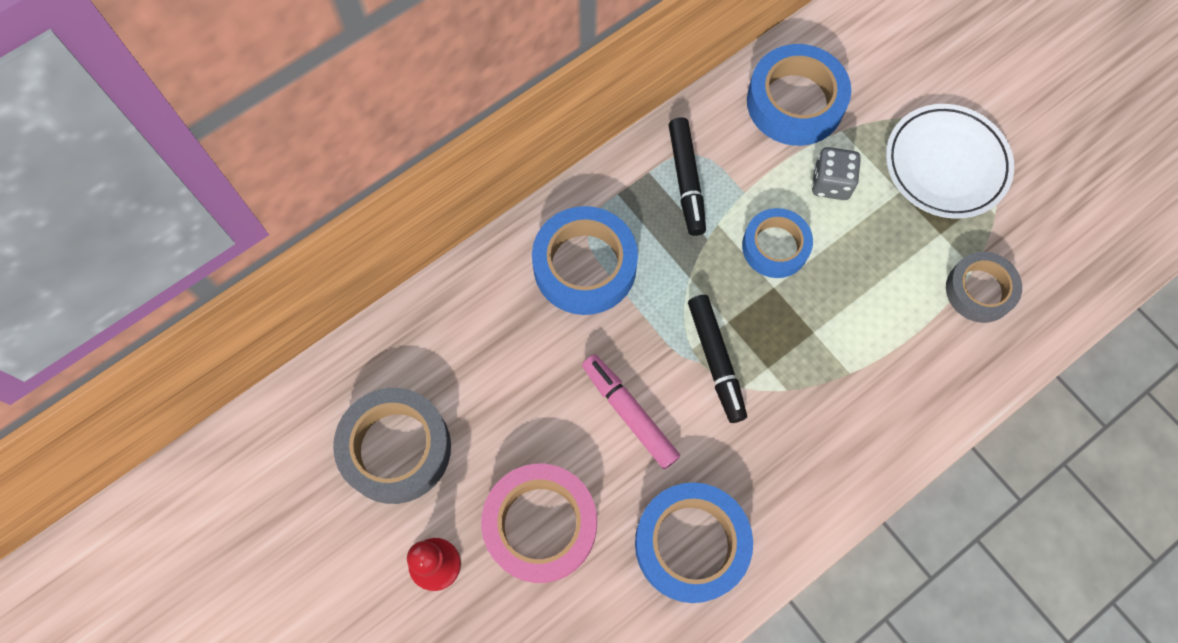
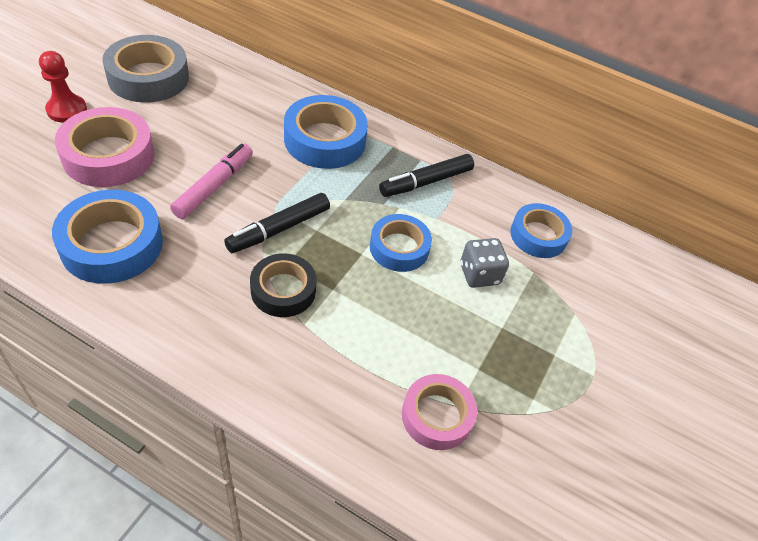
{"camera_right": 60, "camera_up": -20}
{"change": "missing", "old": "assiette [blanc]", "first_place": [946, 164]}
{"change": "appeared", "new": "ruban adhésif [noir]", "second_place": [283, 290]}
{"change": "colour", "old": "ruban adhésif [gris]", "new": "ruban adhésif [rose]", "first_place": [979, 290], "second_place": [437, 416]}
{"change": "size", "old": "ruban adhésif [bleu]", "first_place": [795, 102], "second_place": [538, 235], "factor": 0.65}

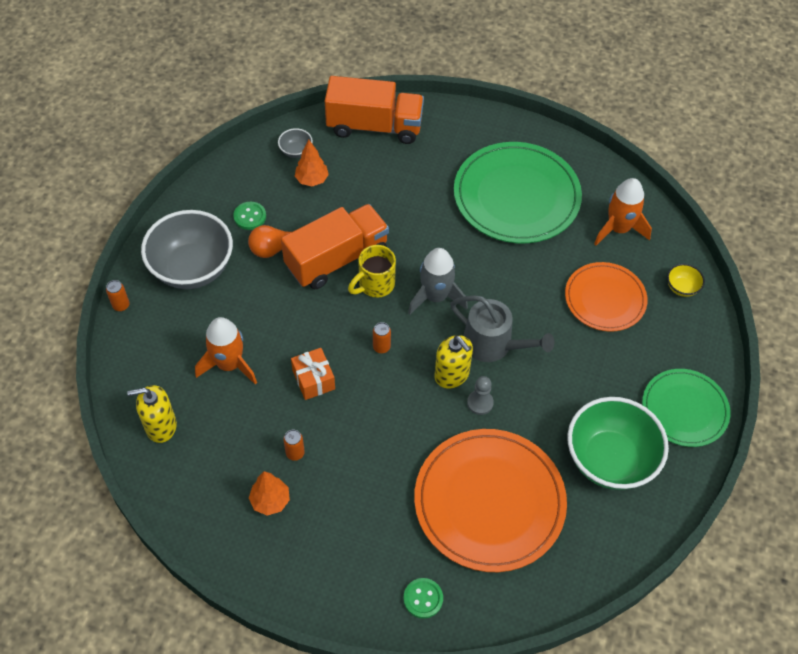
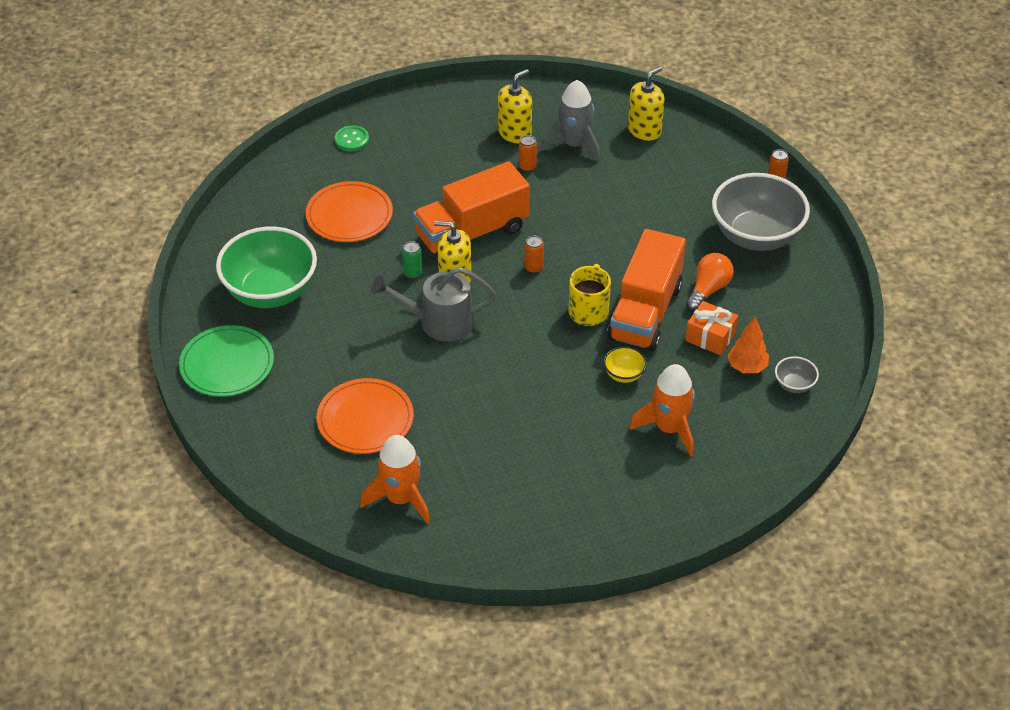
{"camera_right": 145, "camera_up": -10}
{"change": "missing", "old": "bouton [vert]", "first_place": [250, 216]}
{"change": "missing", "old": "assiette [vert]", "first_place": [516, 196]}
{"change": "relocated", "old": "fusée [orange]", "first_place": [229, 364], "second_place": [669, 428]}
{"change": "relocated", "old": "cadeau [orange]", "first_place": [313, 380], "second_place": [710, 337]}
{"change": "relocated", "old": "camion [orange]", "first_place": [374, 126], "second_place": [472, 232]}
{"change": "relocated", "old": "fusée [gris]", "first_place": [435, 297], "second_place": [574, 145]}
{"change": "relocated", "old": "bol [jaune]", "first_place": [682, 288], "second_place": [624, 374]}
{"change": "exchanged", "old": "arbre [orange]", "new": "distributeur de savon [jaune]", "first_place": [270, 501], "second_place": [515, 133]}
{"change": "exchanged", "old": "pion [gris]", "new": "canette [vert]", "first_place": [480, 403], "second_place": [412, 273]}
{"change": "size", "old": "assiette [orange]", "first_place": [489, 501], "second_place": [349, 215], "factor": 0.61}

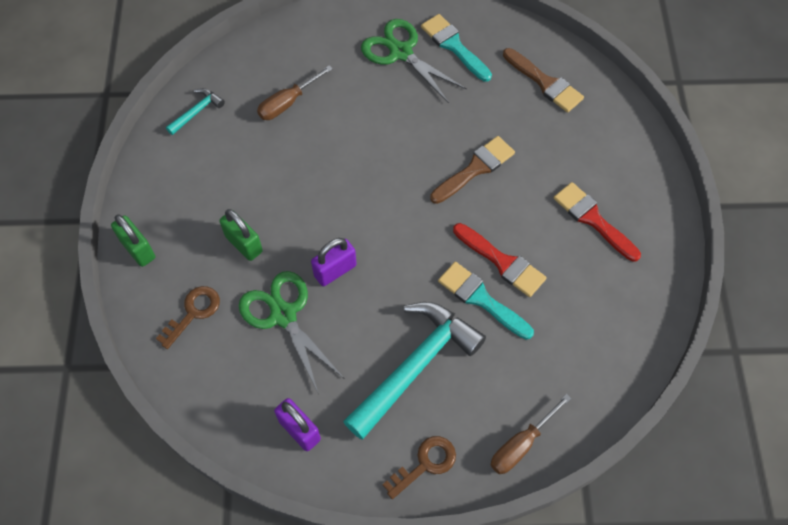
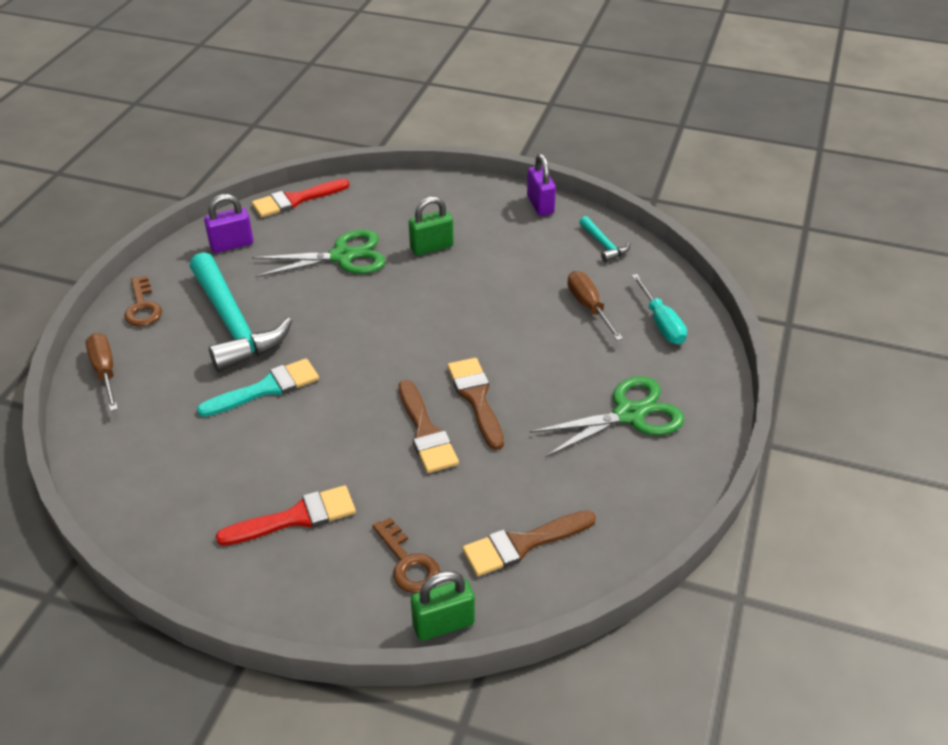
{"camera_right": 110, "camera_up": -20}
{"change": "missing", "old": "pinceau [turquoise]", "first_place": [454, 46]}
{"change": "appeared", "new": "pinceau [marron]", "second_place": [476, 398]}
{"change": "appeared", "new": "tournevis [turquoise]", "second_place": [661, 323]}
{"change": "relocated", "old": "cadenas [vert]", "first_place": [138, 249], "second_place": [443, 624]}
{"change": "relocated", "old": "clé [marron]", "first_place": [193, 313], "second_place": [408, 563]}
{"change": "relocated", "old": "cadenas [violet]", "first_place": [335, 270], "second_place": [540, 205]}
{"change": "relocated", "old": "pinceau [rouge]", "first_place": [502, 262], "second_place": [295, 200]}

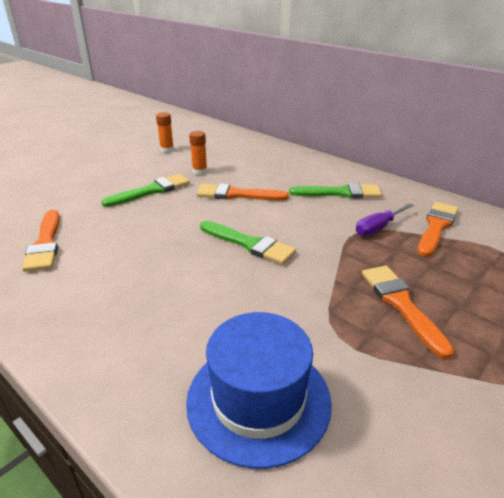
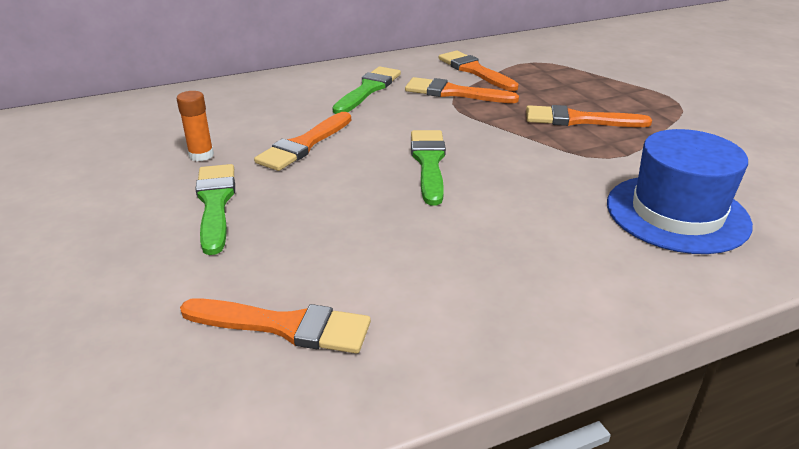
{"camera_right": -65, "camera_up": 0}
{"change": "missing", "old": "bâton de colle [orange]", "first_place": [167, 149]}
{"change": "exchanged", "old": "tournevis [violet]", "new": "pinceau [orange]", "first_place": [378, 227], "second_place": [454, 93]}
{"change": "spun", "old": "pinceau [vert]", "first_place": [249, 244], "second_place": [429, 163], "degrees": -60}

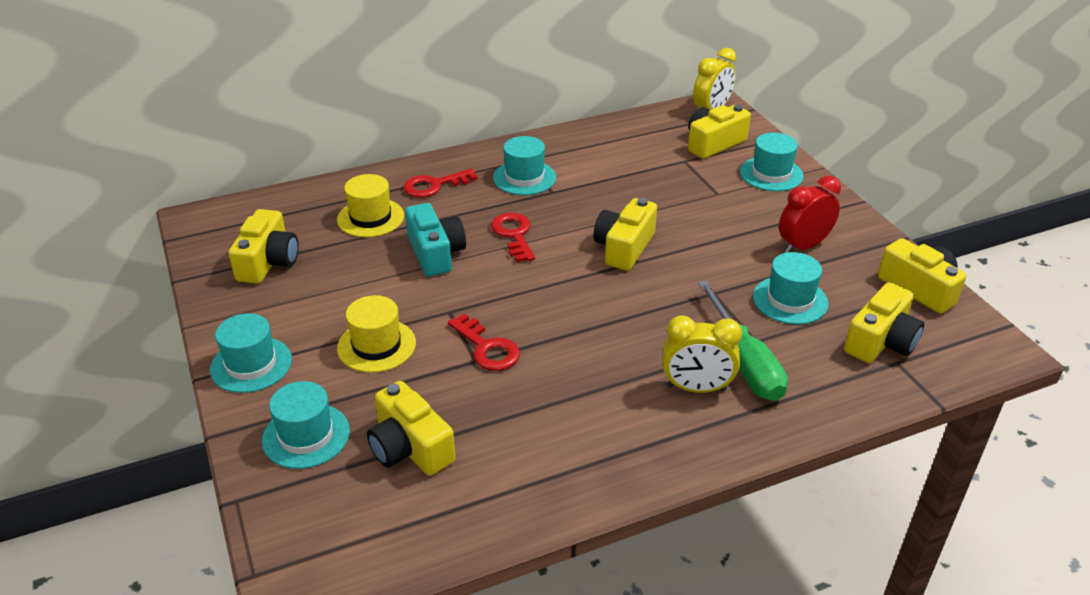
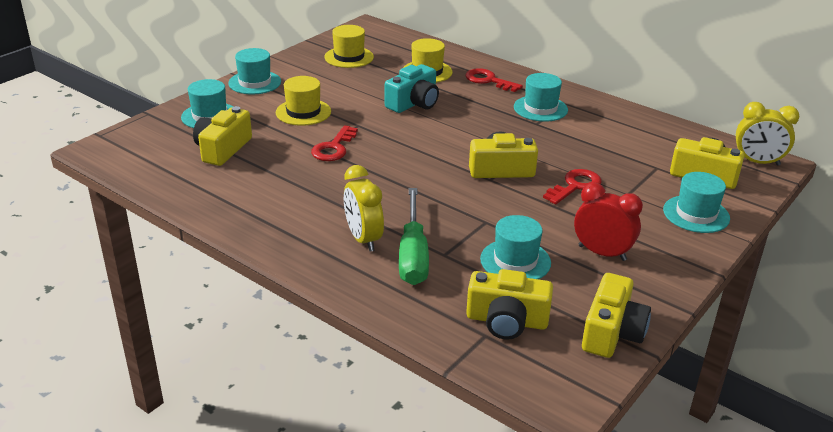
{"camera_right": 60, "camera_up": -5}
{"change": "relocated", "old": "clé [rouge]", "first_place": [514, 235], "second_place": [575, 186]}
{"change": "exchanged", "old": "appareil photo [jaune]", "new": "chapeau [jaune]", "first_place": [268, 262], "second_place": [349, 57]}
{"change": "spun", "old": "tournevis [vert]", "first_place": [745, 362], "second_place": [413, 254], "degrees": -45}

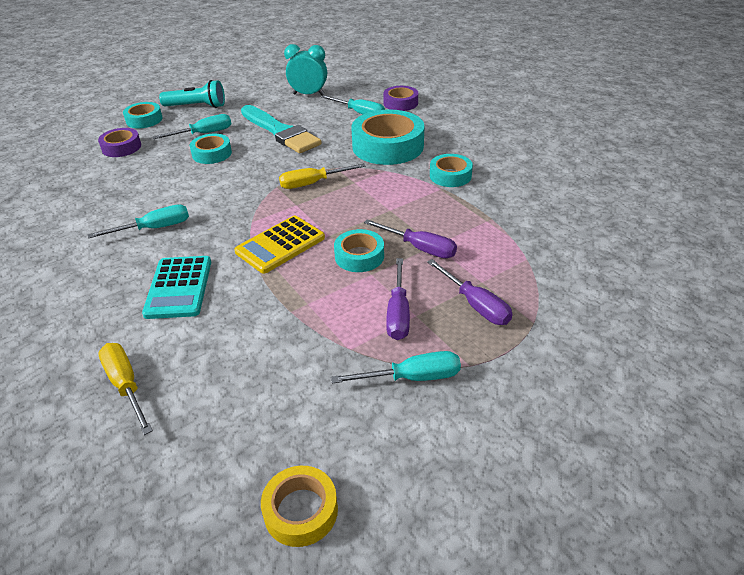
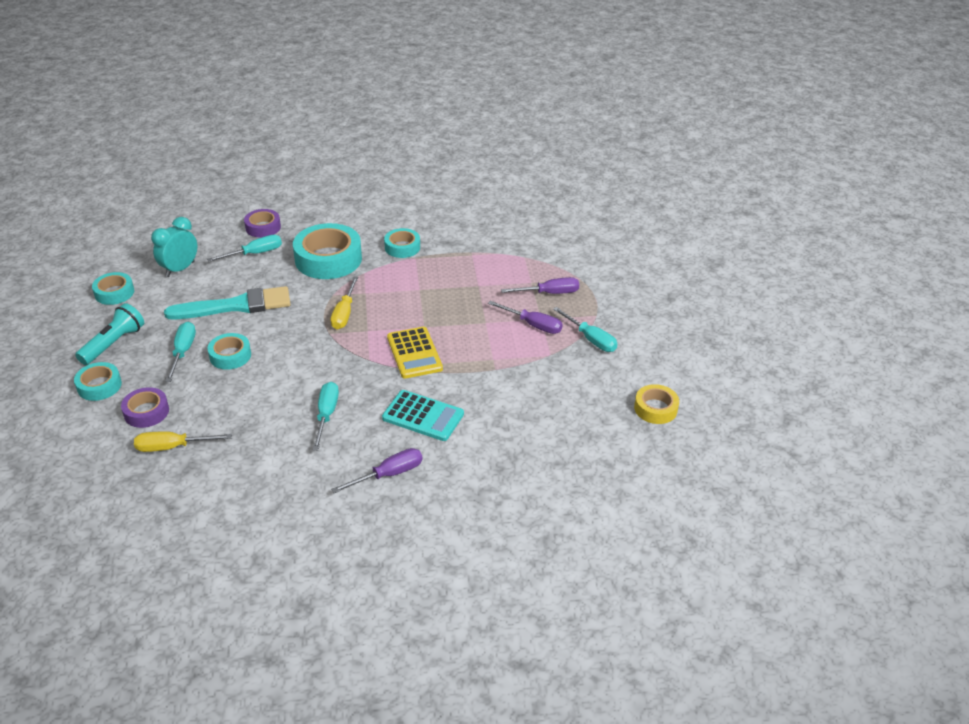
{"camera_right": -65, "camera_up": 0}
{"change": "relocated", "old": "tournevis [jaune]", "first_place": [126, 385], "second_place": [172, 447]}
{"change": "relocated", "old": "ruban adhésif [turquoise]", "first_place": [359, 256], "second_place": [114, 293]}
{"change": "relocated", "old": "tournevis [violet]", "first_place": [419, 248], "second_place": [389, 474]}
{"change": "spun", "old": "tournevis [turquoise]", "first_place": [412, 377], "second_place": [590, 339], "degrees": 120}

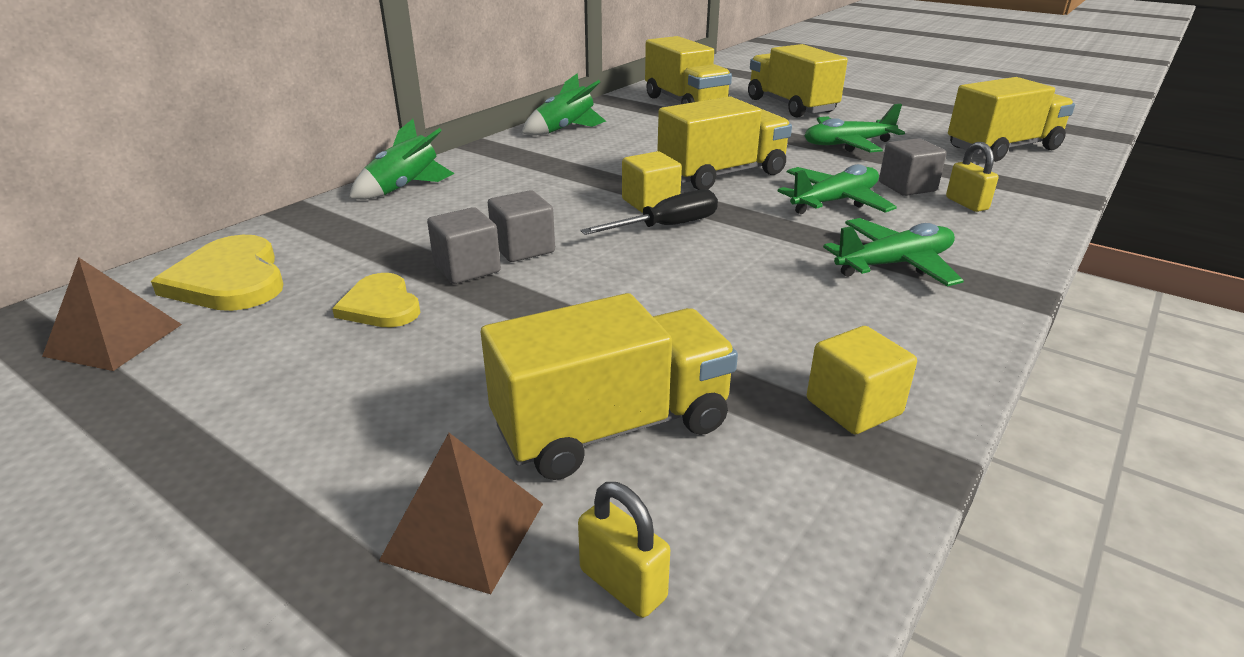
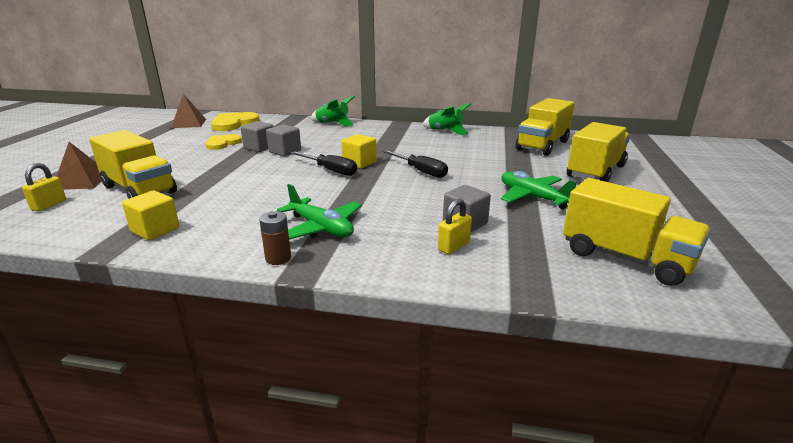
{"camera_right": 65, "camera_up": -5}
{"change": "missing", "old": "avion [vert]", "first_place": [834, 202]}
{"change": "appeared", "new": "pile [marron]", "second_place": [278, 258]}
{"change": "exchanged", "old": "camion [jaune]", "new": "tournevis [noir]", "first_place": [722, 174], "second_place": [420, 171]}

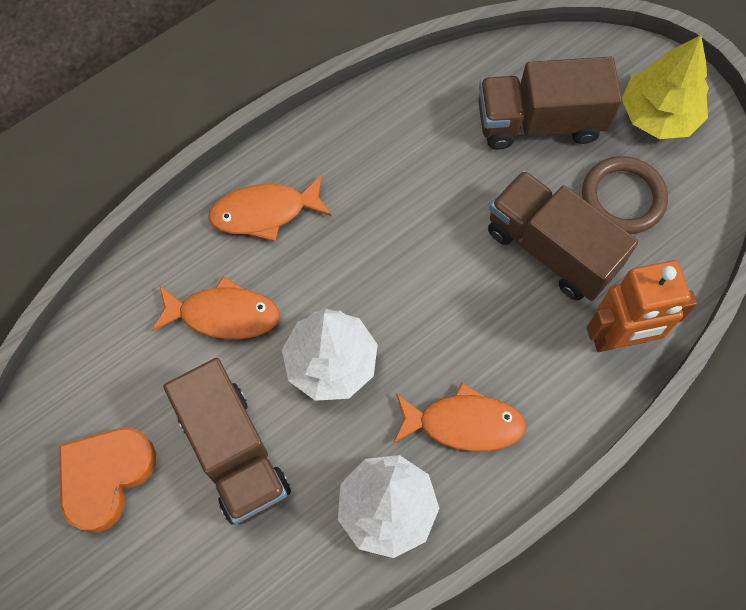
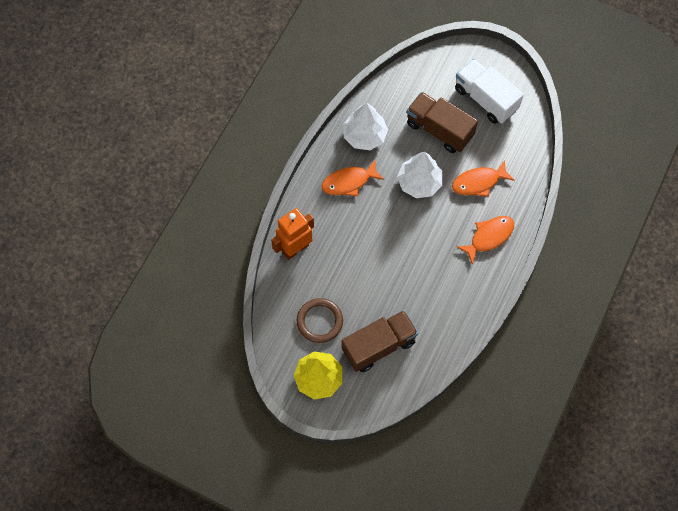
{"camera_right": 155, "camera_up": 0}
{"change": "missing", "old": "camion [marron]", "first_place": [551, 249]}
{"change": "exchanged", "old": "cœur [orange]", "new": "camion [blanc]", "first_place": [105, 477], "second_place": [485, 99]}

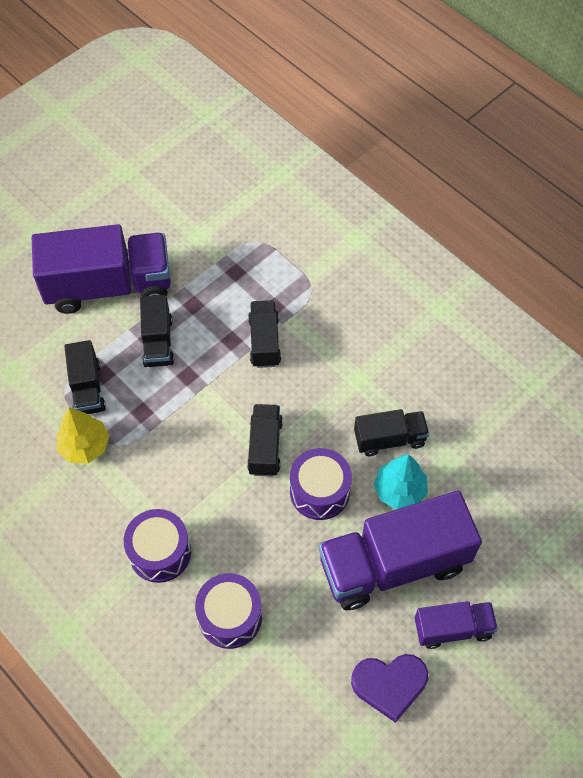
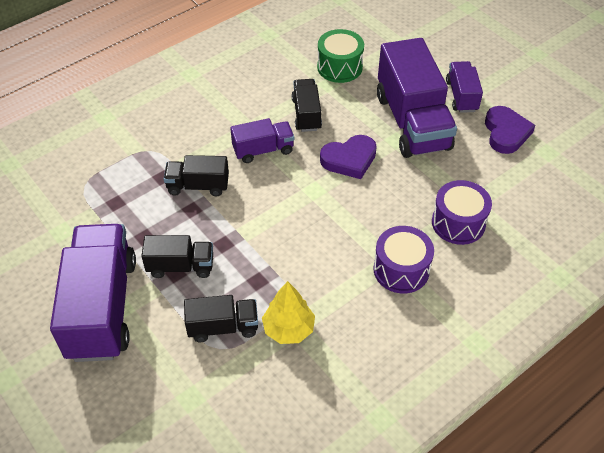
{"camera_right": -85, "camera_up": -10}
{"change": "missing", "old": "camion [noir]", "first_place": [265, 447]}
{"change": "missing", "old": "arbre [turquoise]", "first_place": [399, 490]}
{"change": "appeared", "new": "camion [violet]", "second_place": [263, 150]}
{"change": "appeared", "new": "tambour [vert]", "second_place": [339, 67]}
{"change": "exchanged", "old": "tambour [violet]", "new": "cœur [violet]", "first_place": [319, 491], "second_place": [349, 159]}

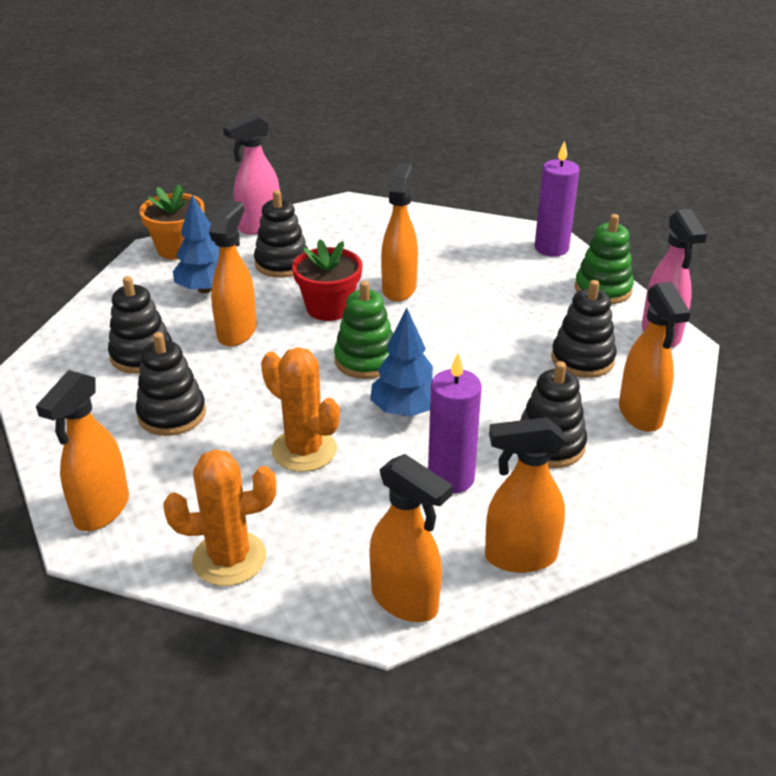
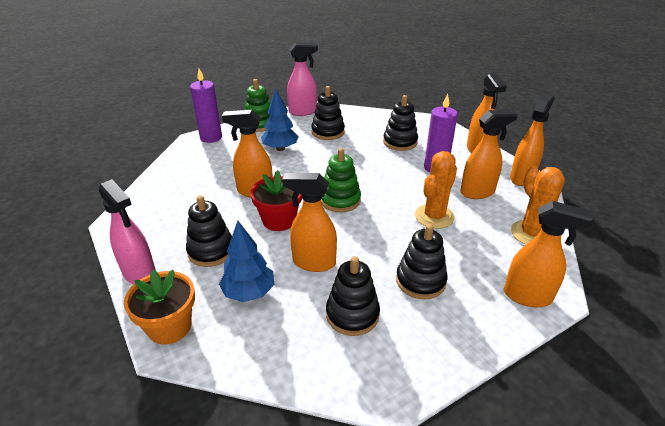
{"camera_right": -95, "camera_up": 0}
{"change": "relocated", "old": "arbre [bleu]", "first_place": [405, 410], "second_place": [280, 148]}
{"change": "relocated", "old": "vaporisateur [orange]", "first_place": [640, 415], "second_place": [477, 192]}

